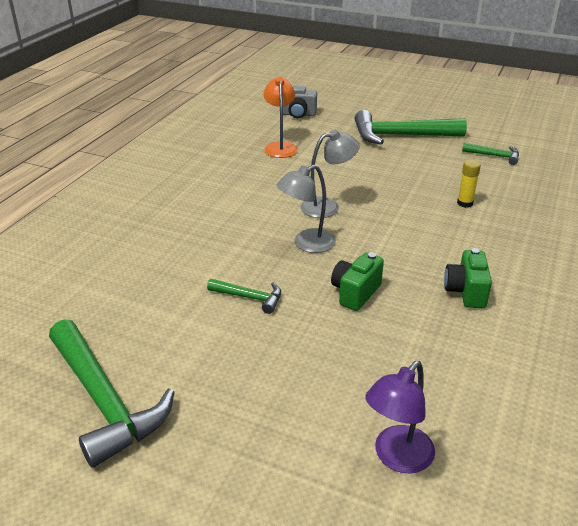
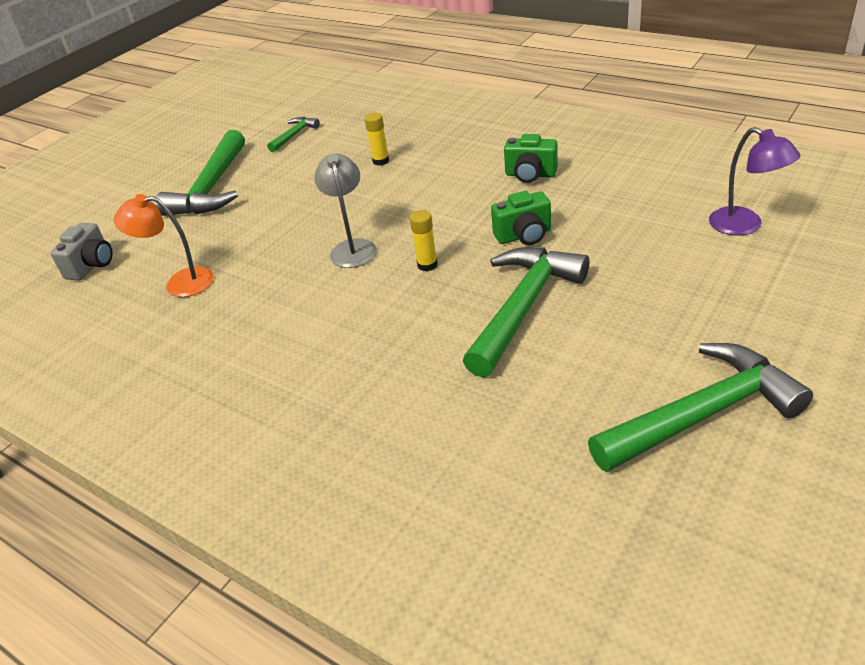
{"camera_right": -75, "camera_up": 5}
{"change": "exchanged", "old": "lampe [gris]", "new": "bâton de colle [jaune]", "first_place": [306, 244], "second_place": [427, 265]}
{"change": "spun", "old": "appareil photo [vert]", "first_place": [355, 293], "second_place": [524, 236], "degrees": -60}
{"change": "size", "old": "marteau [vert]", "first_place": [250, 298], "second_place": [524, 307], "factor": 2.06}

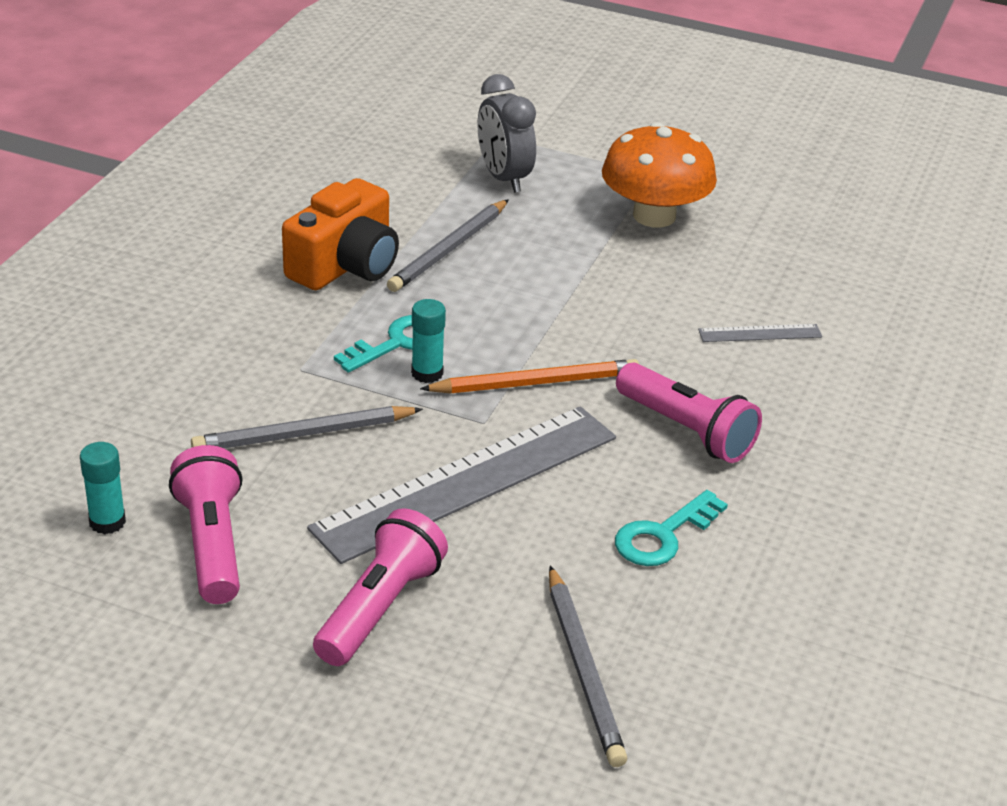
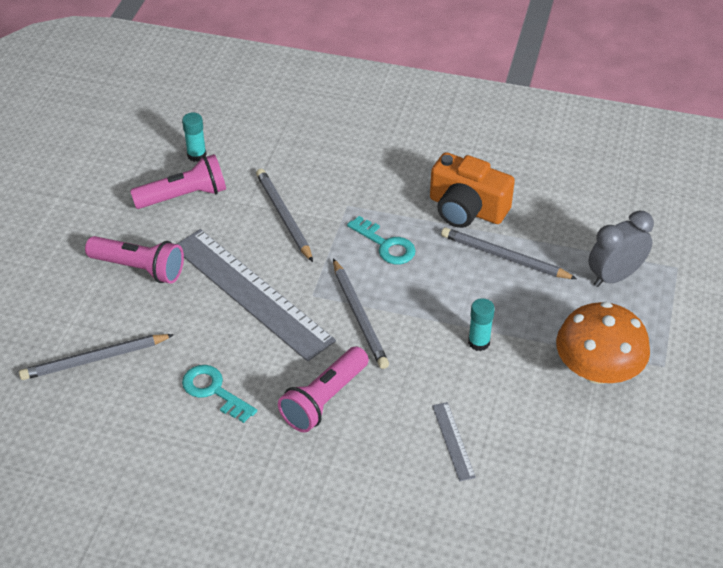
{"camera_right": 85, "camera_up": 10}
{"change": "relocated", "old": "bâton de colle [turquoise]", "first_place": [427, 373], "second_place": [479, 342]}
{"change": "colour", "old": "crayon [orange]", "new": "crayon [gris]", "first_place": [535, 382], "second_place": [359, 316]}

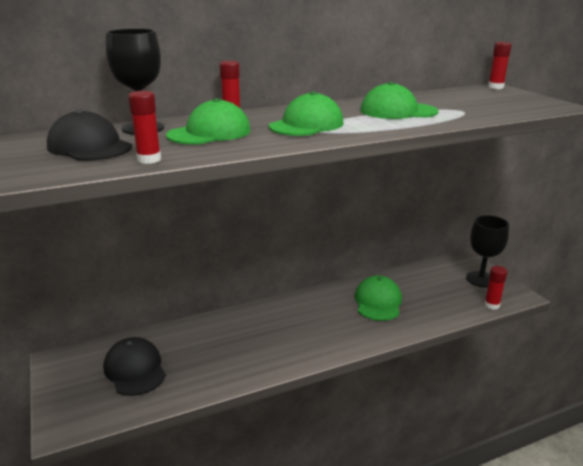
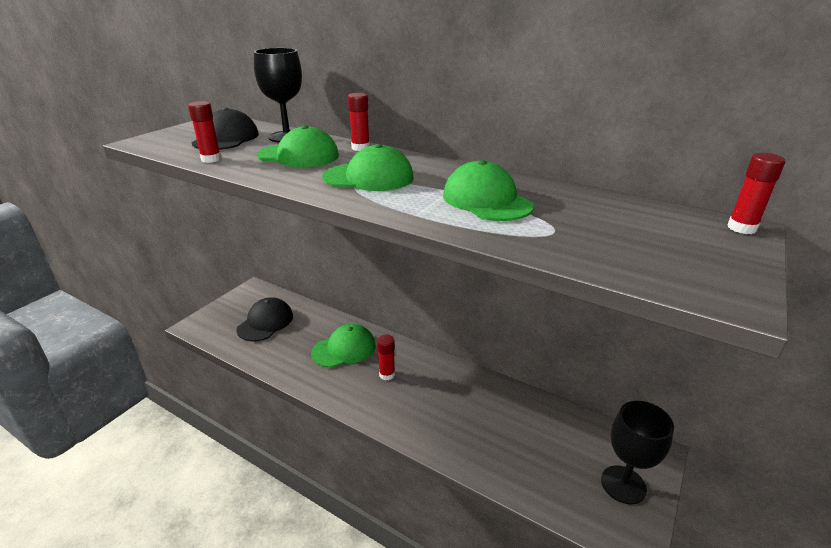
{"camera_right": 55, "camera_up": 5}
{"change": "relocated", "old": "casquette [vert]", "first_place": [378, 302], "second_place": [344, 349]}
{"change": "relocated", "old": "bâton de colle [rouge]", "first_place": [492, 305], "second_place": [387, 374]}

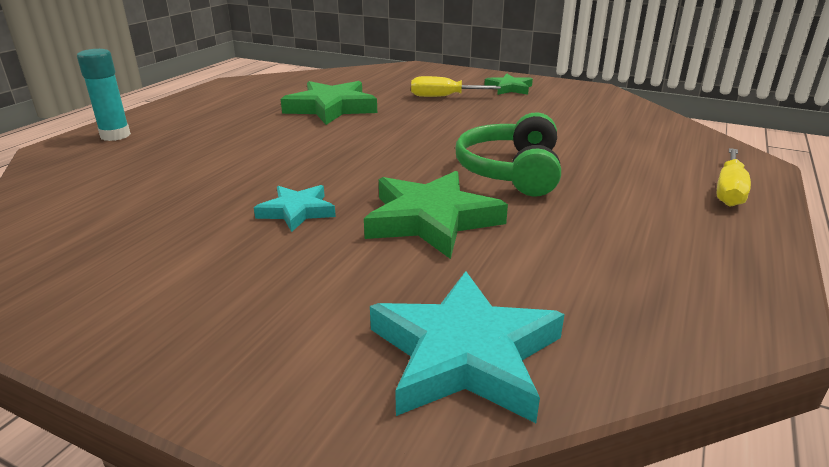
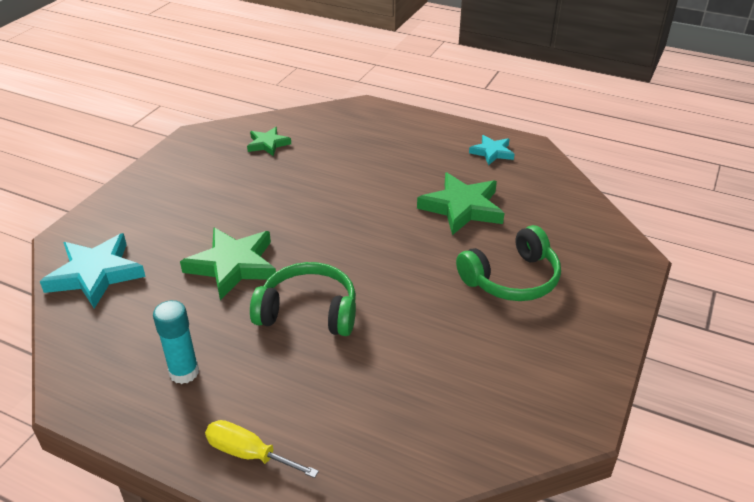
{"camera_right": 90, "camera_up": 10}
{"change": "relocated", "old": "bâton de colle [turquoise]", "first_place": [115, 135], "second_place": [184, 372]}
{"change": "relocated", "old": "étoile [turquoise]", "first_place": [297, 211], "second_place": [492, 152]}
{"change": "relocated", "old": "étoile [vert]", "first_place": [509, 88], "second_place": [268, 144]}
{"change": "exchanged", "old": "tournevis [jaune]", "new": "casque audio [vert]", "first_place": [443, 96], "second_place": [512, 279]}

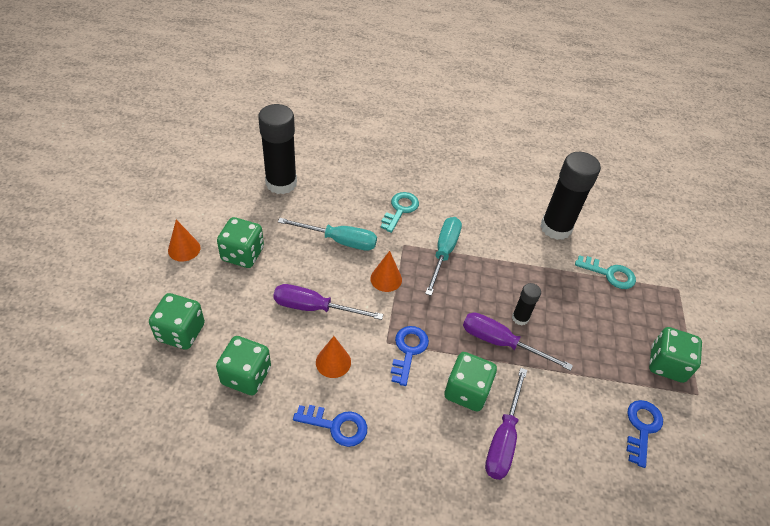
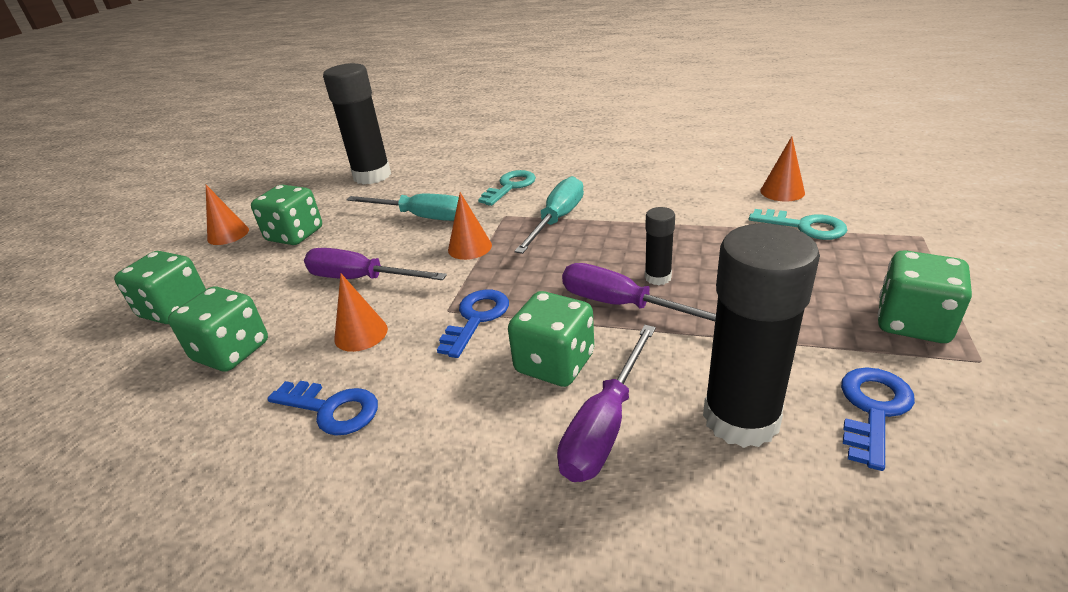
{"camera_right": 15, "camera_up": -15}
{"change": "appeared", "new": "cône [orange]", "second_place": [782, 191]}
{"change": "relocated", "old": "bâton de colle [noir]", "first_place": [555, 228], "second_place": [741, 418]}

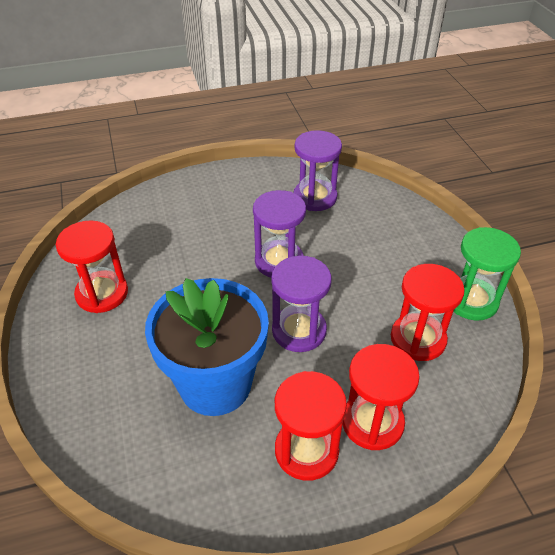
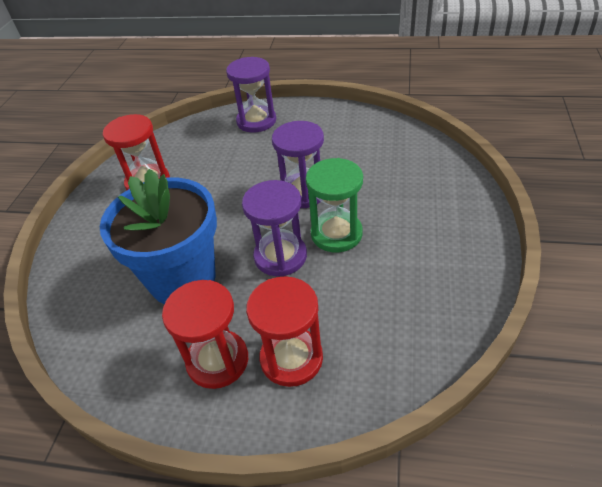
{"camera_right": 30, "camera_up": 0}
{"change": "missing", "old": "sablier [rouge]", "first_place": [418, 339]}
{"change": "relocated", "old": "sablier [violet]", "first_place": [315, 197], "second_place": [256, 121]}
{"change": "relocated", "old": "sablier [vert]", "first_place": [471, 301], "second_place": [336, 234]}

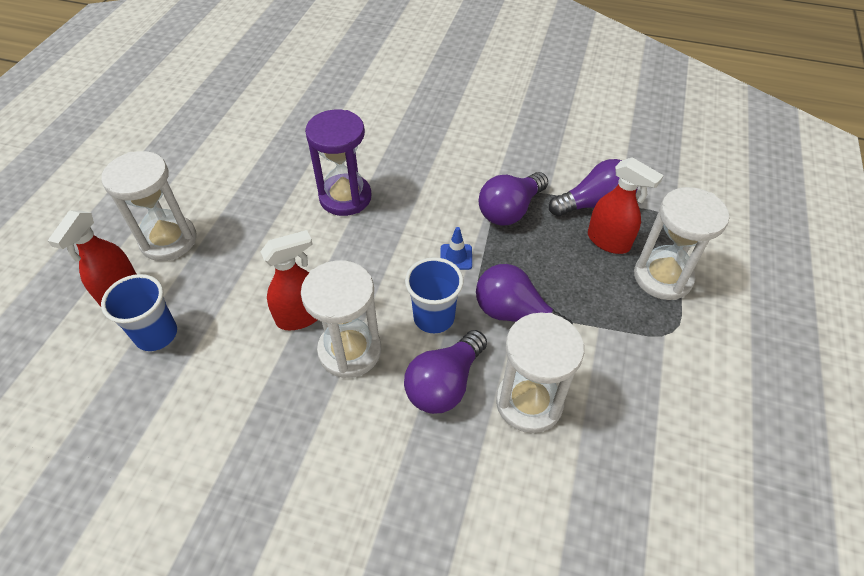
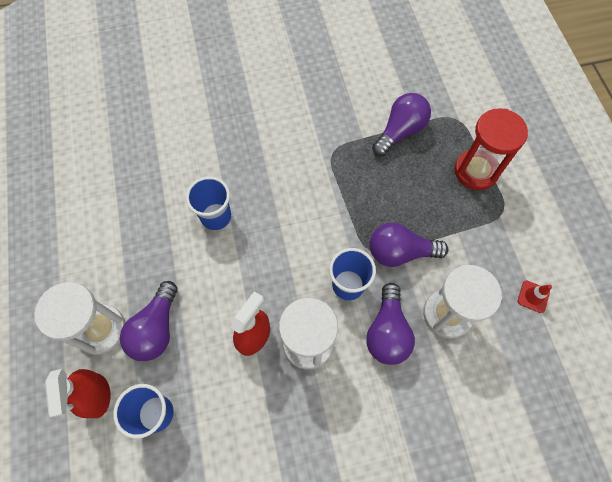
{"camera_right": -30, "camera_up": 15}
{"change": "missing", "old": "cône de chantier [bleu]", "first_place": [456, 257]}
{"change": "missing", "old": "vaporisateur [rouge]", "first_place": [608, 241]}
{"change": "appeared", "new": "cône de chantier [rouge]", "second_place": [533, 296]}
{"change": "relocated", "old": "ampoule [violet]", "first_place": [510, 210], "second_place": [156, 329]}
{"change": "exchanged", "old": "sablier [violet]", "new": "gobelet [bleu]", "first_place": [345, 197], "second_place": [216, 217]}
{"change": "colour", "old": "sablier [blanc]", "new": "sablier [rouge]", "first_place": [662, 277], "second_place": [476, 171]}

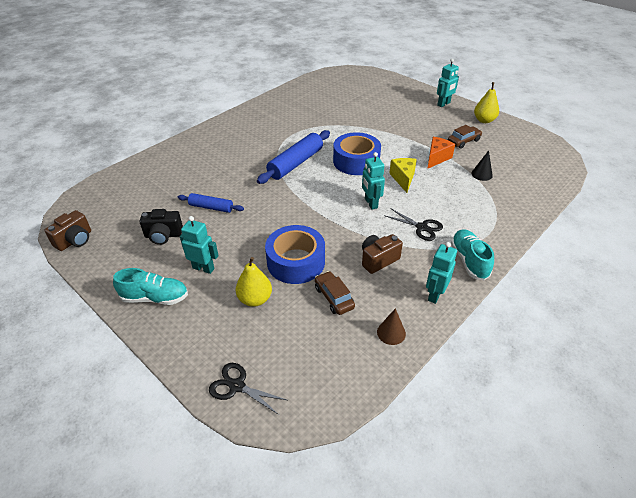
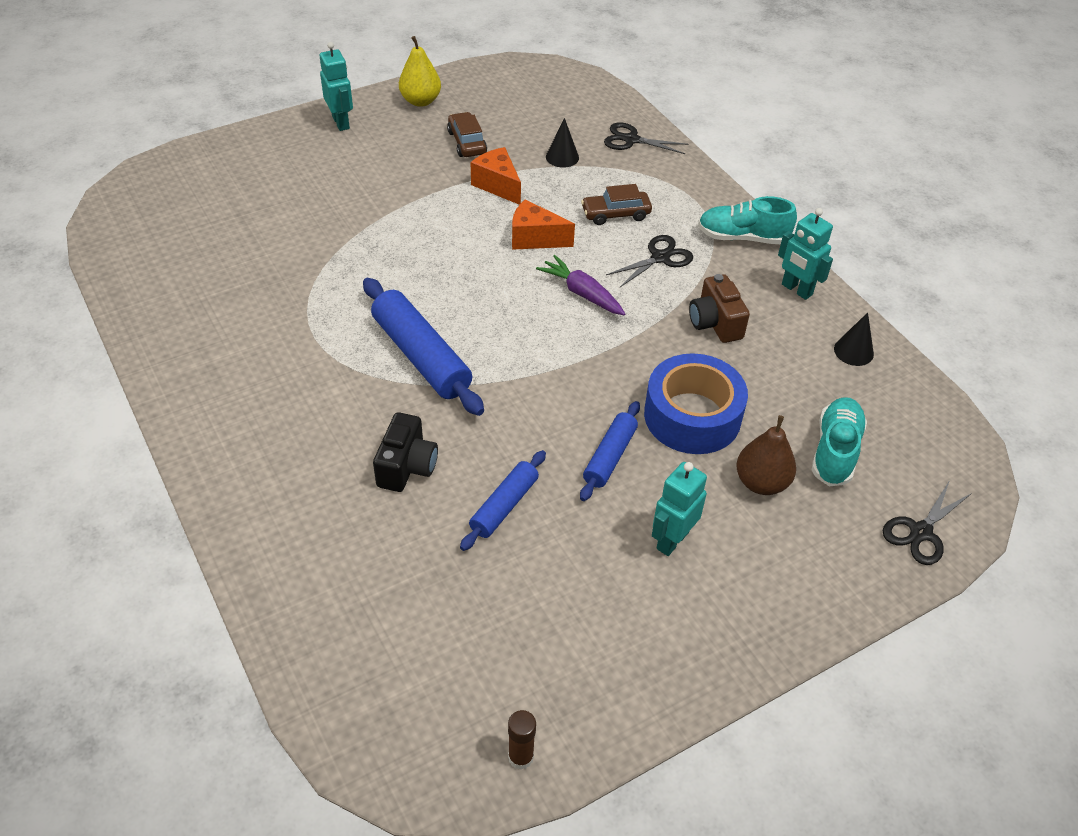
{"camera_right": -75, "camera_up": 5}
{"change": "missing", "old": "ruban adhésif [bleu]", "first_place": [356, 161]}
{"change": "appeared", "new": "rouleau à pâtisserie [bleu]", "second_place": [610, 457]}
{"change": "appeared", "new": "ciseaux [noir]", "second_place": [631, 140]}
{"change": "relocated", "old": "chaussure [turquoise]", "first_place": [155, 298], "second_place": [835, 451]}
{"change": "relocated", "old": "appareil photo [noir]", "first_place": [163, 235], "second_place": [407, 466]}
{"change": "relocated", "old": "voiture [marron]", "first_place": [334, 297], "second_place": [616, 214]}
{"change": "exchanged", "old": "appareil photo [marron]", "new": "bâton de colle [marron]", "first_place": [75, 240], "second_place": [521, 757]}
{"change": "exchanged", "old": "robot [turquoise]", "new": "carotte [violet]", "first_place": [370, 203], "second_place": [582, 293]}
{"change": "colour", "old": "poire [jaune]", "new": "poire [marron]", "first_place": [255, 299], "second_place": [761, 482]}
{"change": "colour", "old": "cône [marron]", "new": "cône [noir]", "first_place": [391, 333], "second_place": [853, 351]}
{"change": "colour", "old": "fromage [jaune]", "new": "fromage [orange]", "first_place": [403, 179], "second_place": [535, 238]}

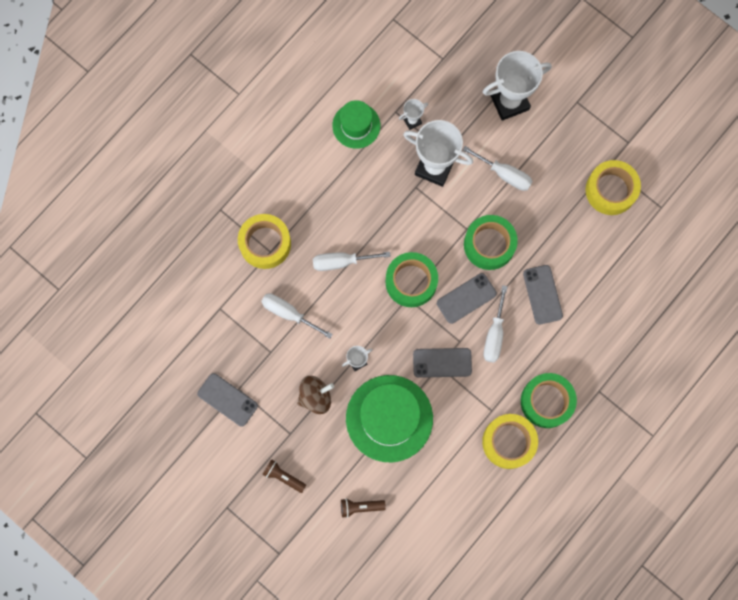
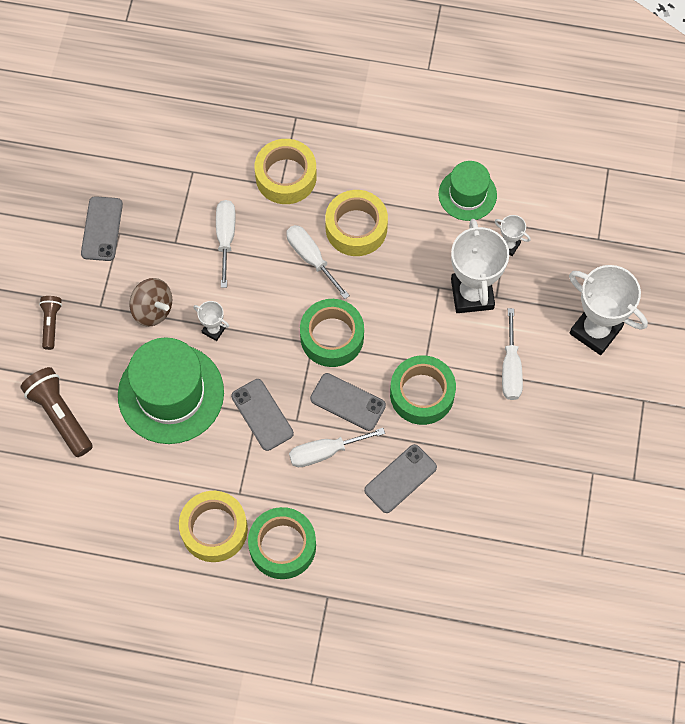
{"camera_right": 60, "camera_up": -10}
{"change": "relocated", "old": "ruban adhésif [jaune]", "first_place": [611, 190], "second_place": [356, 228]}
{"change": "size", "old": "lampe de poche [marron]", "first_place": [360, 507], "second_place": [60, 415], "factor": 1.72}

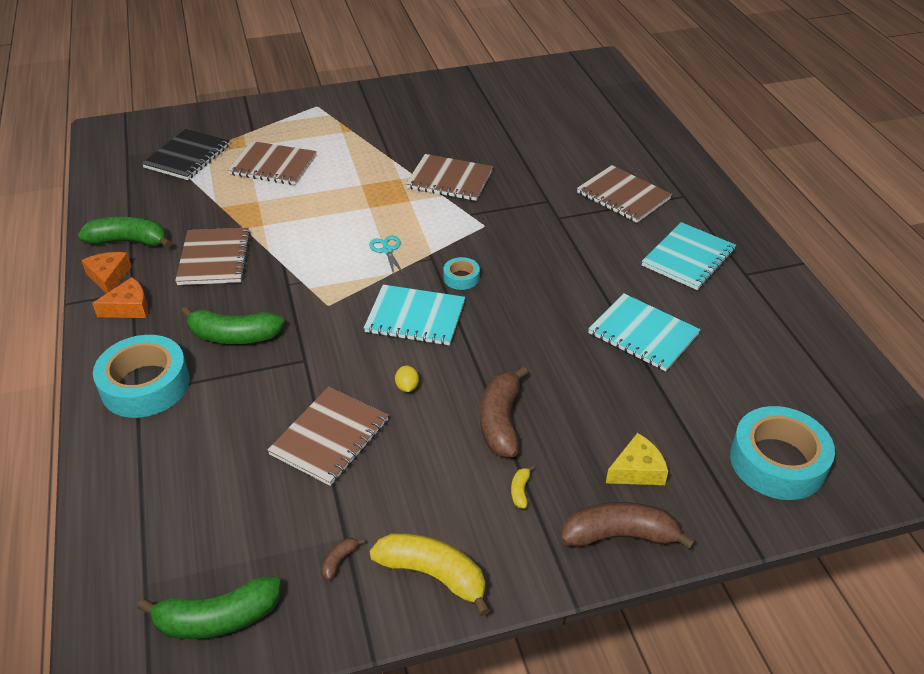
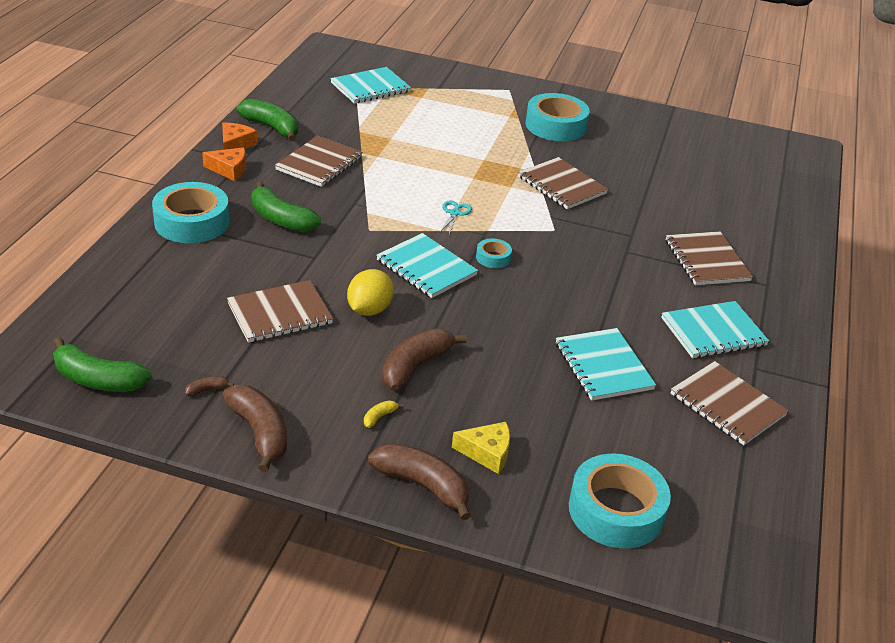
{"camera_right": 30, "camera_up": -5}
{"change": "appeared", "new": "ruban adhésif [turquoise]", "second_place": [555, 126]}
{"change": "relocated", "old": "carnet [marron]", "first_place": [273, 165], "second_place": [727, 405]}
{"change": "colour", "old": "carnet [noir]", "new": "carnet [turquoise]", "first_place": [187, 156], "second_place": [370, 87]}
{"change": "colour", "old": "banane [jaune]", "new": "banane [marron]", "first_place": [433, 574], "second_place": [260, 432]}
{"change": "size", "old": "citron [jaune]", "first_place": [407, 387], "second_place": [369, 310], "factor": 2.0}

